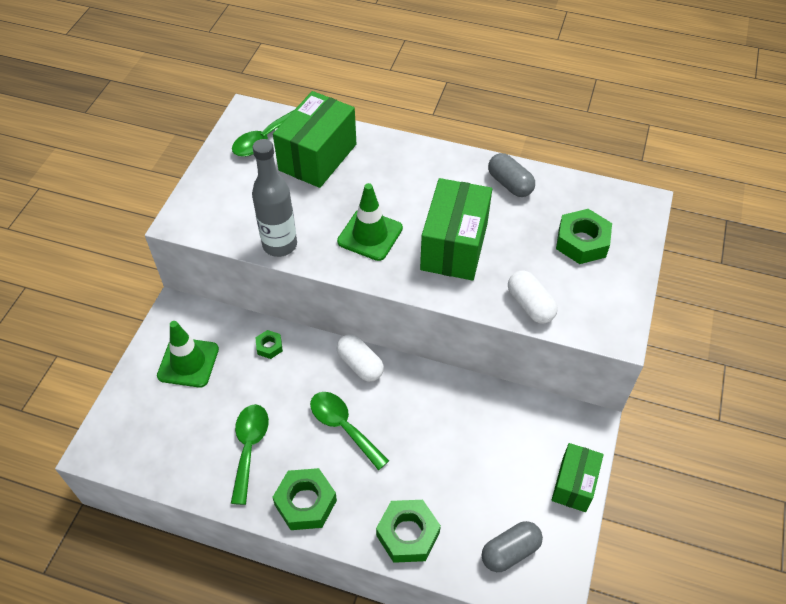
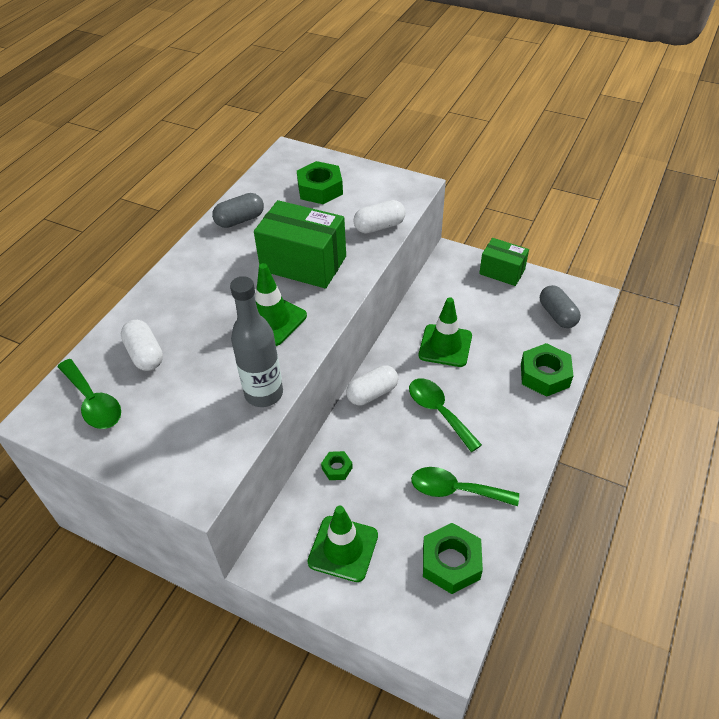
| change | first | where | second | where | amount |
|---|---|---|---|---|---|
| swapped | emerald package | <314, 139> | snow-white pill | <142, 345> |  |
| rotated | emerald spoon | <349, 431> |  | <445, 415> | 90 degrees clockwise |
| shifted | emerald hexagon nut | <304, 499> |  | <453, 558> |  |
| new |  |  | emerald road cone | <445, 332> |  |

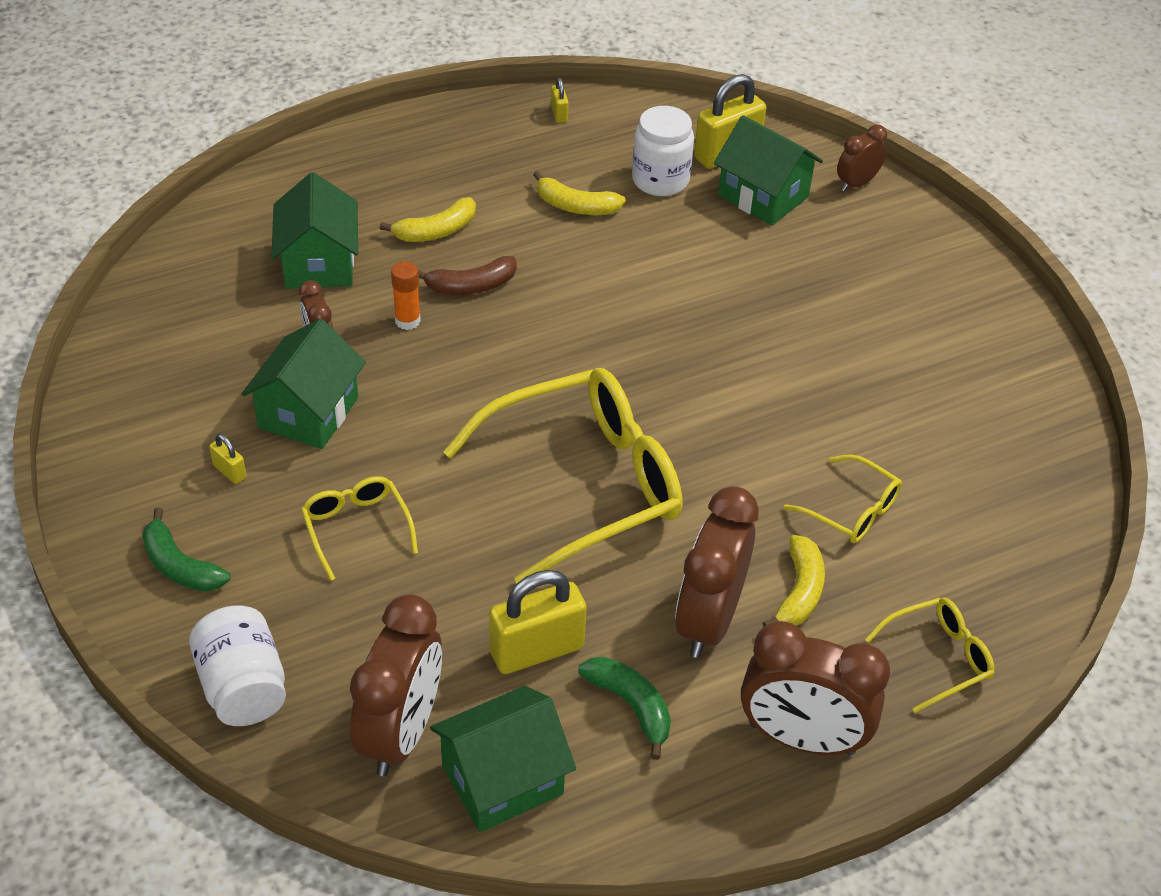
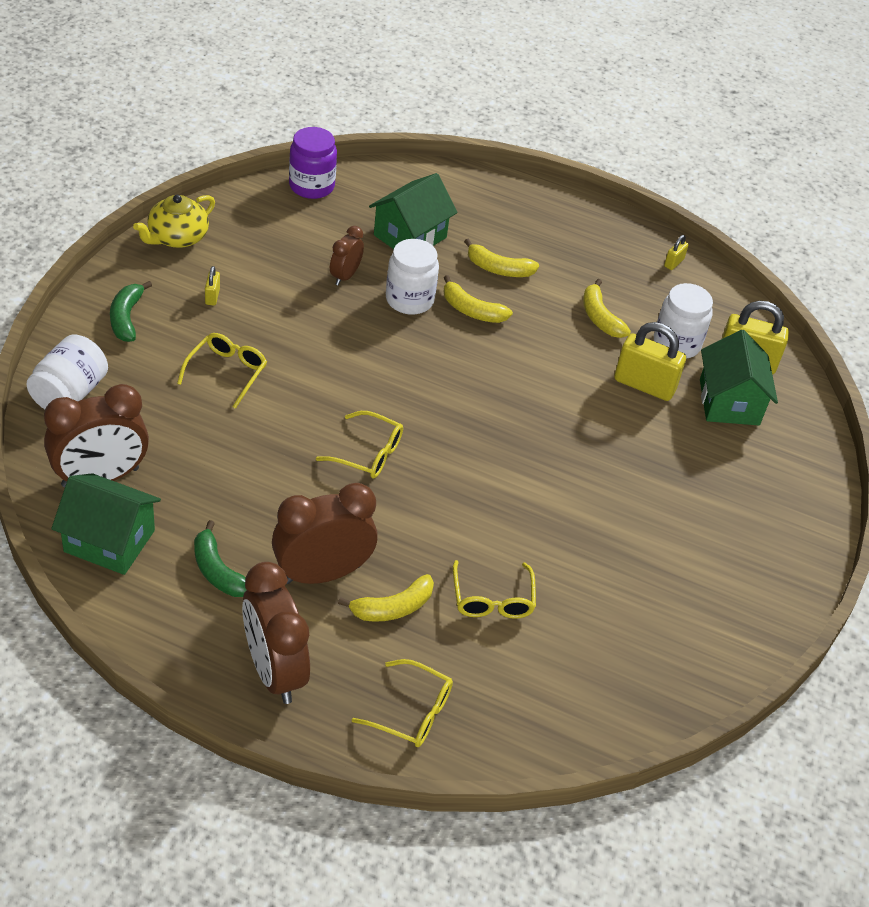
| change | first | where | second | where | amount |
|---|---|---|---|---|---|
| gone | russet bedside clock | <862, 158> |  |  |  |
| repainted | russet toy banana | <467, 275> | bright yellow toy banana | <478, 299> |  |
| swapped | bright orange stick of glue | <406, 295> | snow-white preserve jar | <412, 277> |  |
| gone | emerald cottage | <303, 384> |  |  |  |
| scaled | bright yellow spectacles | <562, 475> |  | <359, 444> | x0.47 |
| shifted | bright yellow padlock | <538, 622> |  | <650, 361> |  |
| rotated | emerald toy banana | <624, 708> |  | <220, 558> | 135 degrees clockwise |
| new |  |  | purple preserve jar | <313, 163> |  |
| new |  |  | bright yellow tea pot | <174, 221> |  |

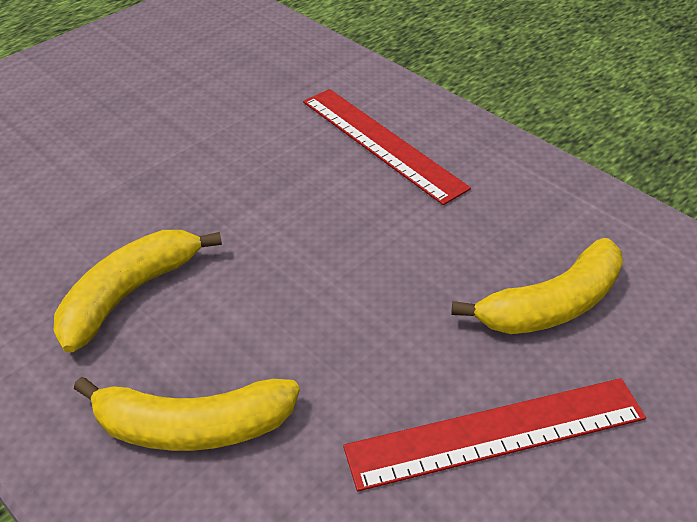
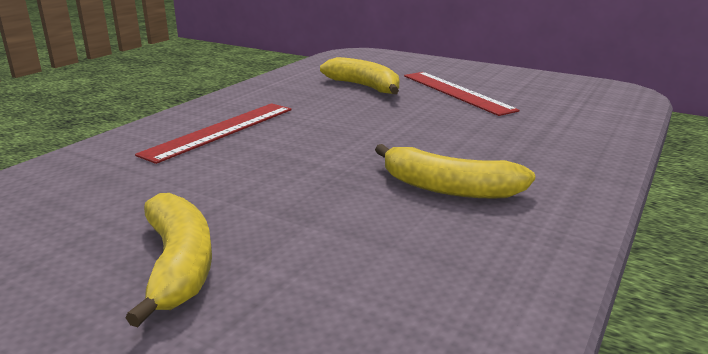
| change | first | where | second | where | amount |
|---|---|---|---|---|---|
| shifted | bright yellow toy banana | <187, 414> |  | <168, 260> |  |

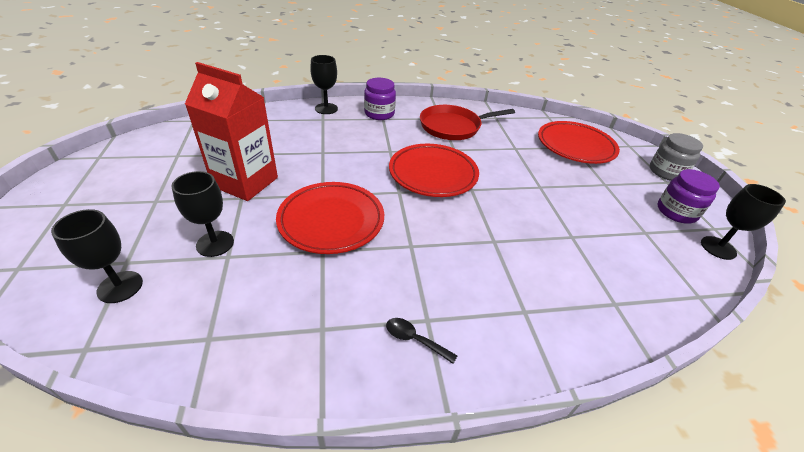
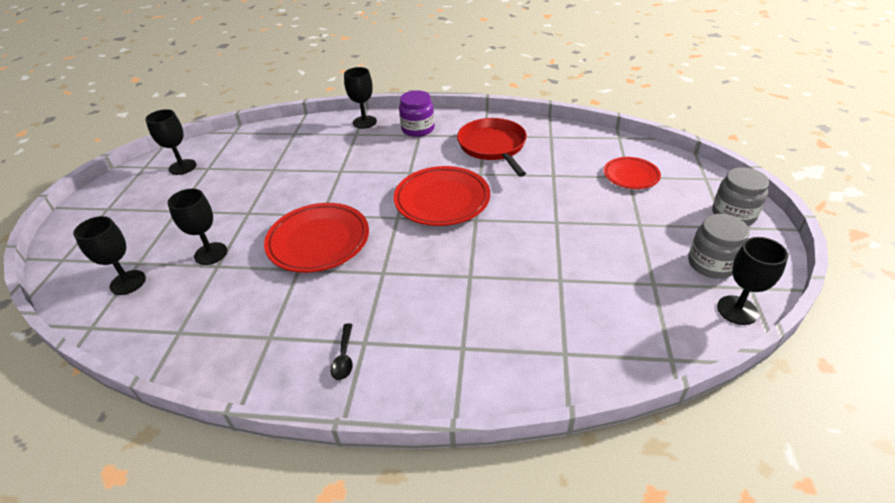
| change | first | where | second | where | amount |
|---|---|---|---|---|---|
| gone | red juice carton | <231, 131> |  |  |  |
| rotated | red frying pan | <467, 122> |  | <492, 147> | 75 degrees clockwise |
| scaled | red plate | <579, 142> |  | <632, 173> | x0.59 |
| repainted | purple preserve jar | <688, 196> | gray preserve jar | <718, 246> |  |
| rotated | black spoon | <421, 341> |  | <341, 351> | 135 degrees counterclockwise |
| new |  |  | black chalice | <170, 142> |  |

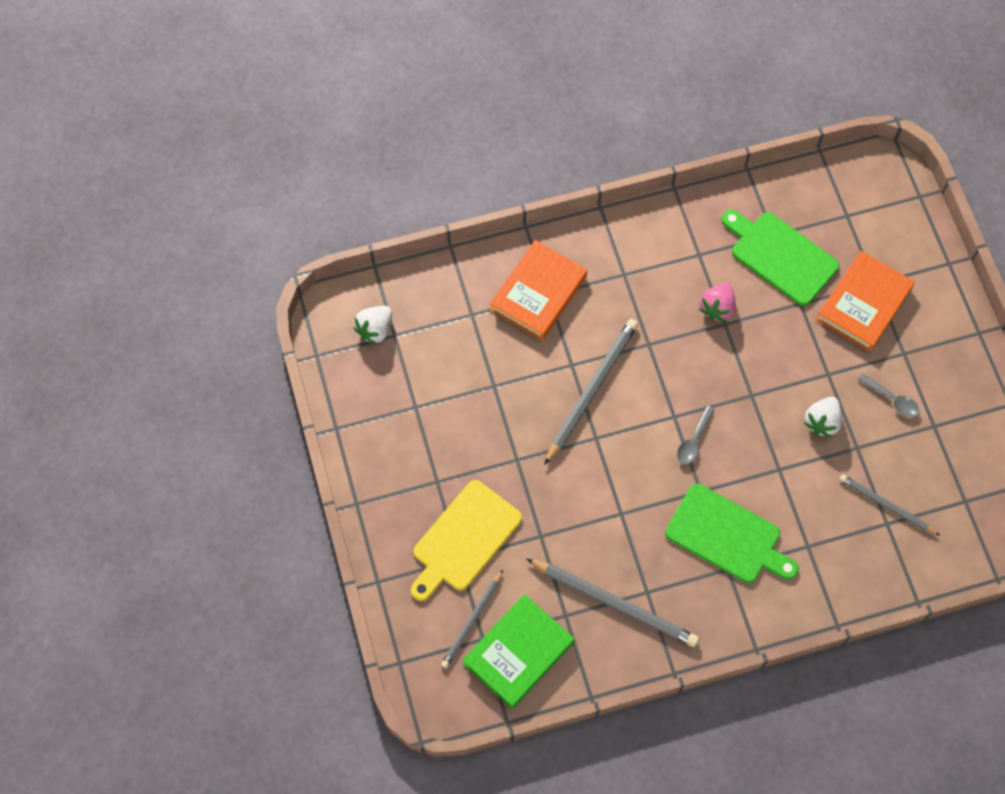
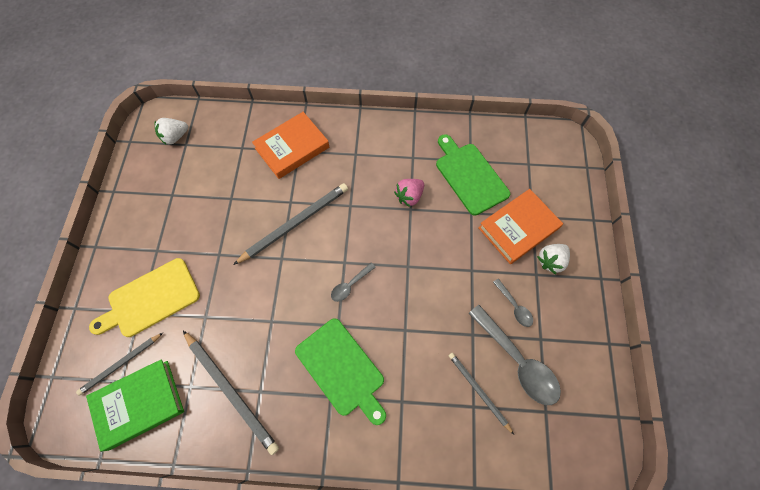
| change | first | where | second | where | amount |
|---|---|---|---|---|---|
| shifted | snow-white strawberry | <823, 417> |  | <553, 259> |  |
| new |  |  | gray spoon | <514, 355> |  |

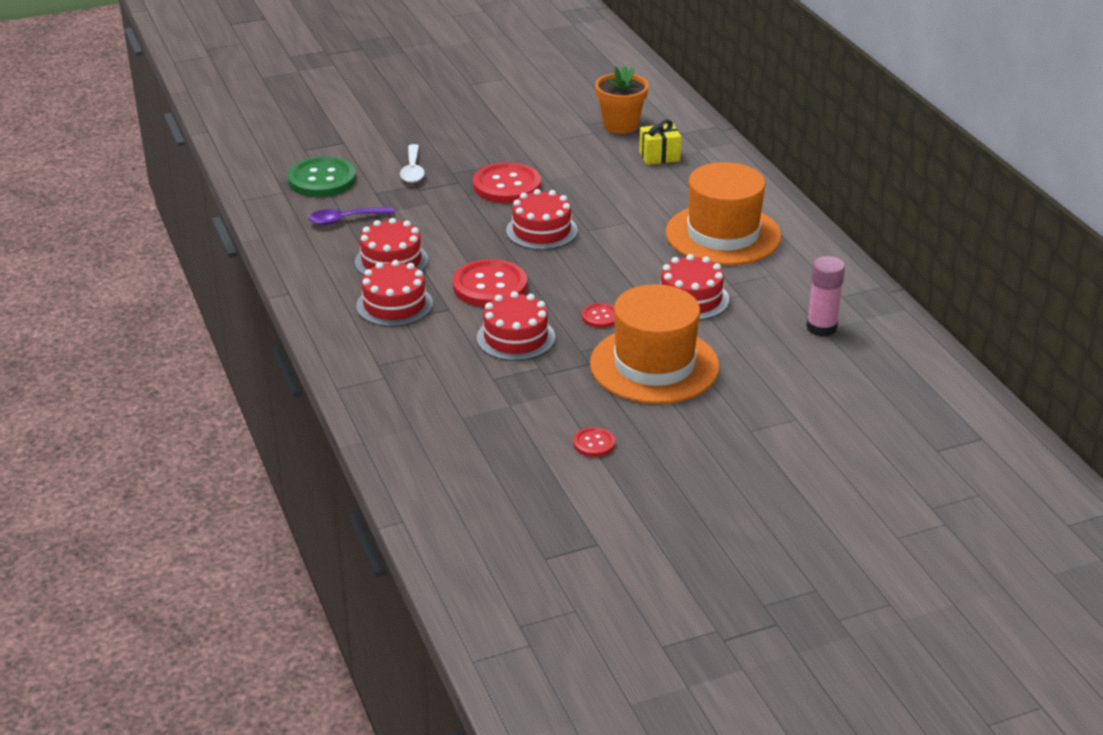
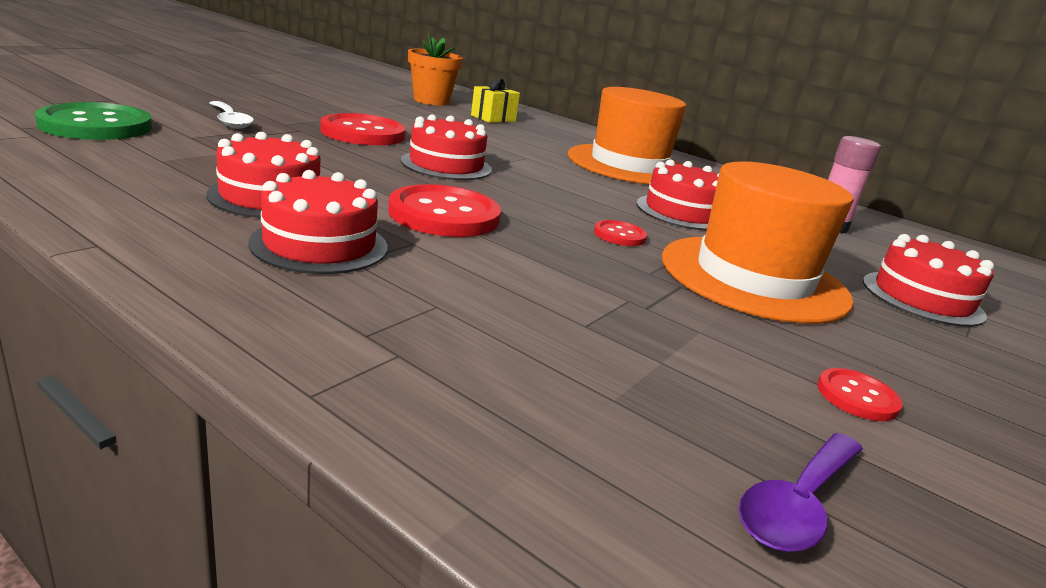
| change | first | where | second | where | amount |
|---|---|---|---|---|---|
| shifted | purple spoon | <352, 216> |  | <801, 492> |  |
| shifted | red layer cake | <516, 326> |  | <928, 280> |  |

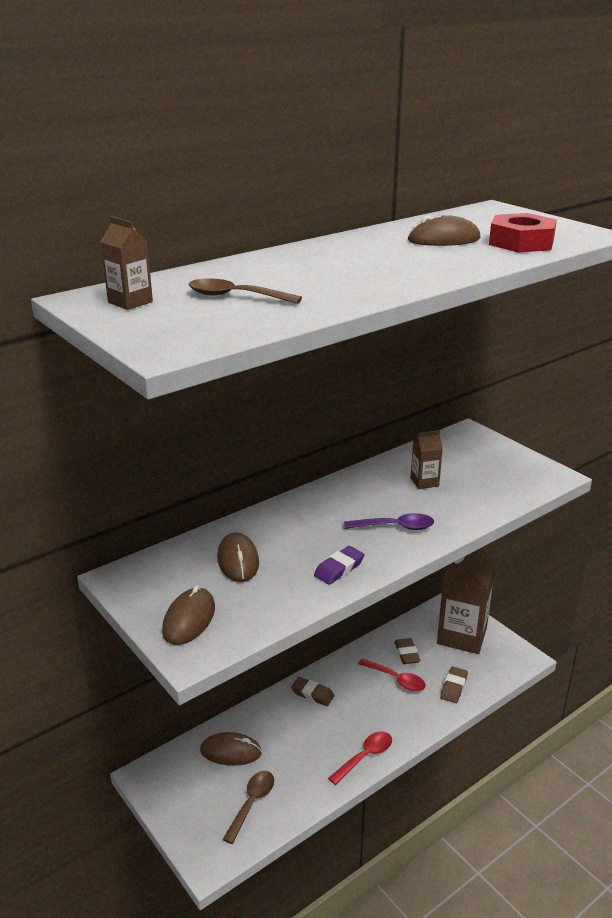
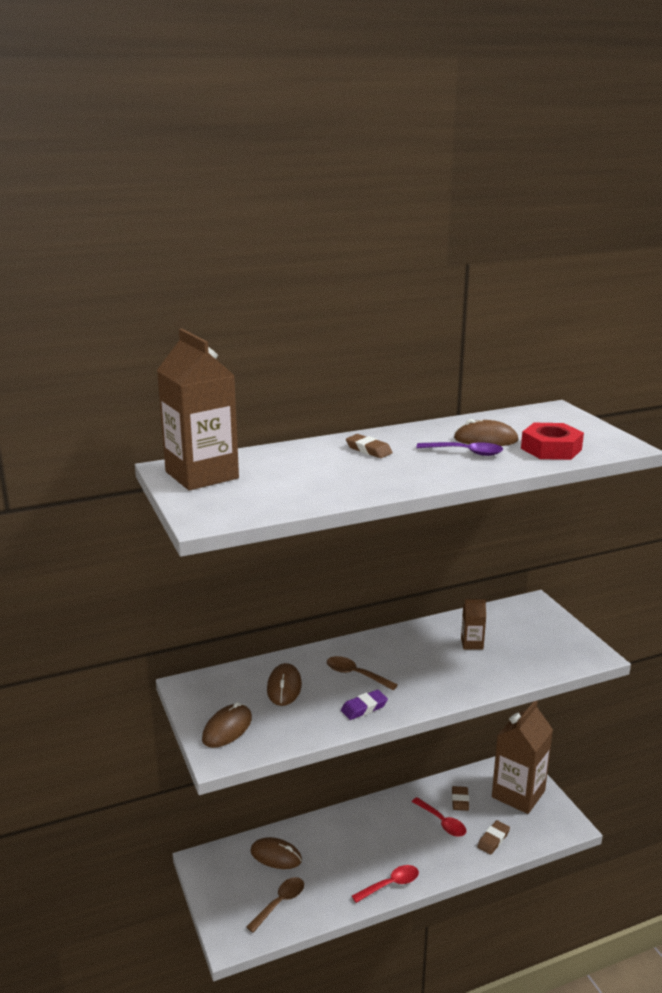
| change | first | where | second | where | amount |
|---|---|---|---|---|---|
| scaled | russet juice carton | <126, 263> |  | <198, 410> | x2.26 |
| shifted | russet spoon | <245, 291> |  | <362, 673> |  |
| shifted | purple spoon | <389, 521> |  | <460, 449> |  |
| shifted | russet gum eraser | <313, 691> |  | <369, 446> |  |

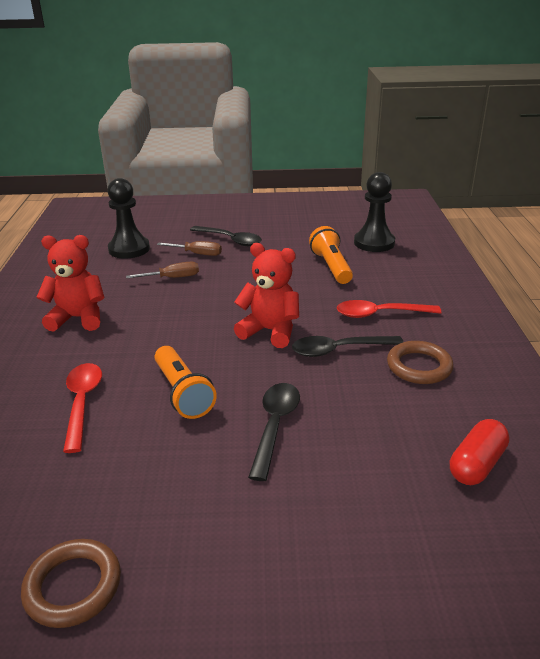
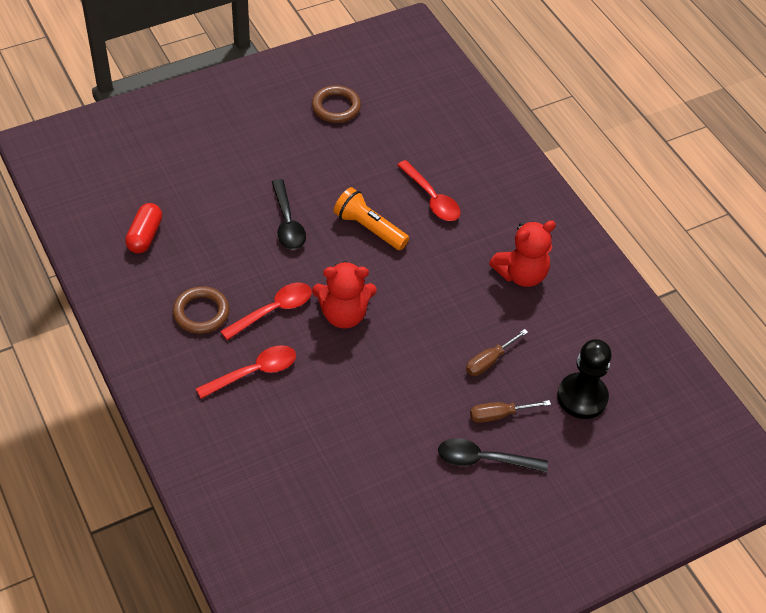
| change | first | where | second | where | amount |
|---|---|---|---|---|---|
| gone | black pawn | <374, 212> |  |  |  |
| gone | bright orange pocket torch | <331, 255> |  |  |  |
| repainted | black spoon | <347, 346> | red spoon | <266, 311> |  |

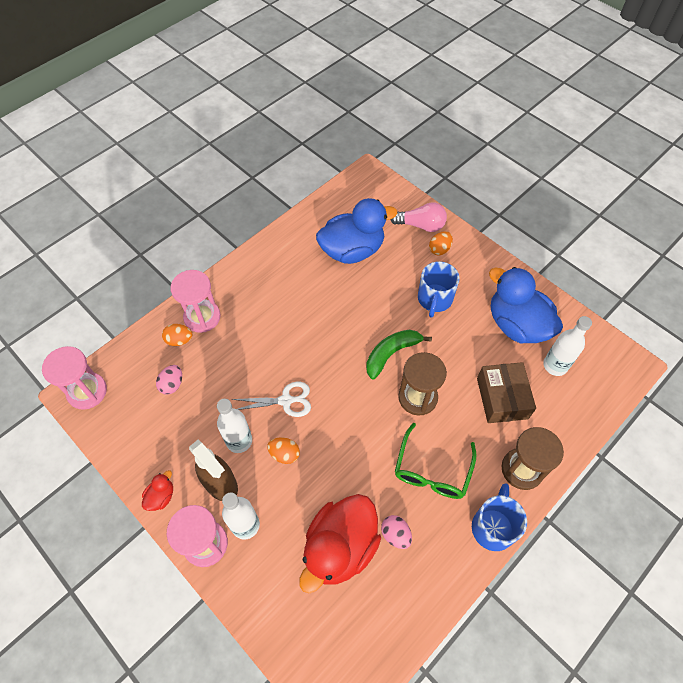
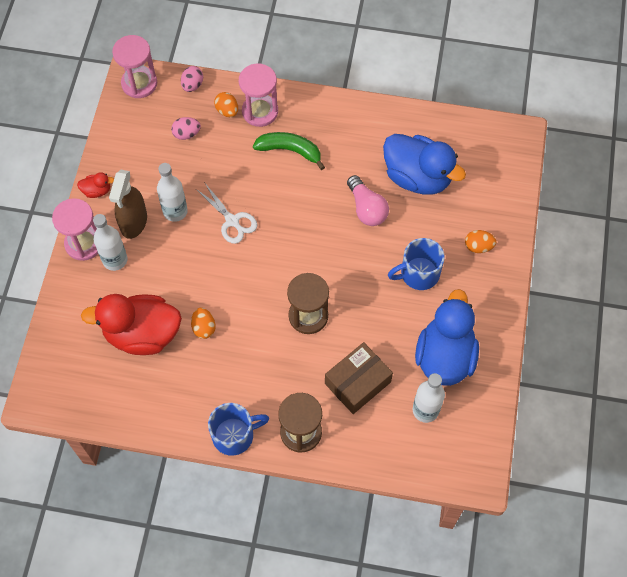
| change | first | where | second | where | amount |
|---|---|---|---|---|---|
| shifted | pink light bulb | <418, 217> |  | <368, 200> |  |
| shifted | emerald toy banana | <399, 354> |  | <289, 151> |  |
| gone | emerald spectacles | <436, 461> |  |  |  |
| shifted | bright orange toy egg | <283, 451> |  | <203, 323> |  |
| shifted | pink toy egg | <396, 532> |  | <192, 79> |  |

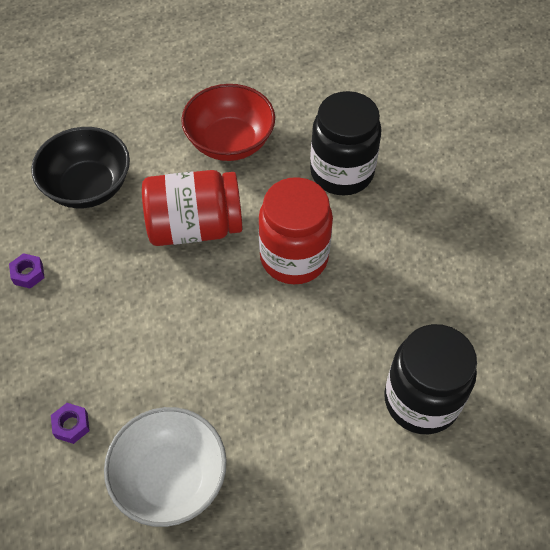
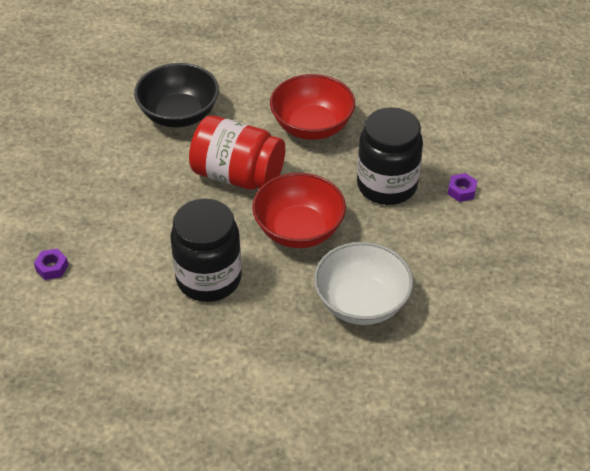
| change | first | where | second | where | amount |
|---|---|---|---|---|---|
| swapped | red preserve jar | <295, 230> | red serving bowl | <299, 210> |  |
| shifted | purple hexagon nut | <27, 271> |  | <462, 187> |  |
| shifted | black preserve jar | <430, 379> |  | <206, 250> |  |
| shifted | snow-white serving bowl | <165, 467> |  | <363, 283> |  |

